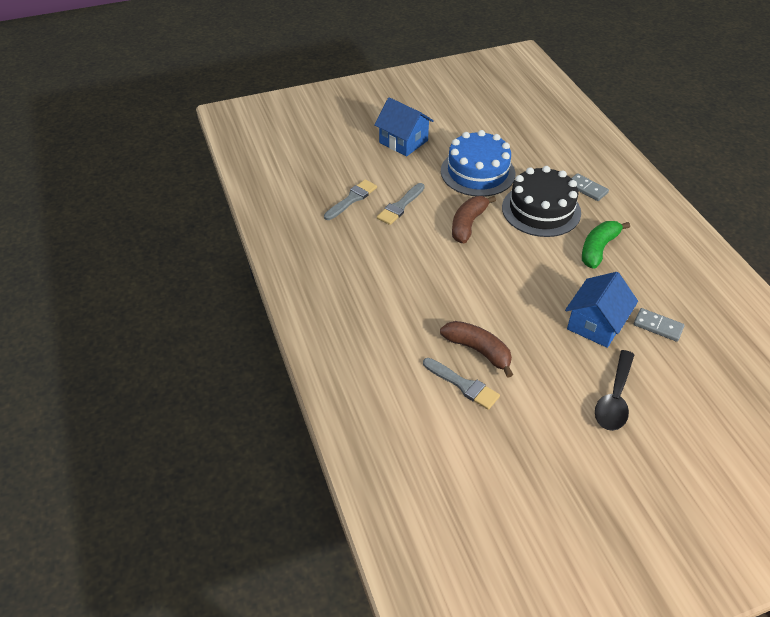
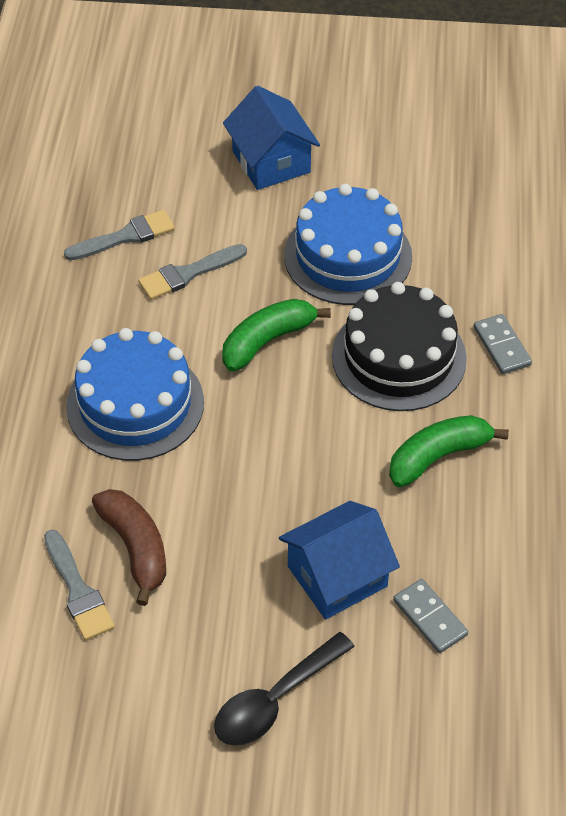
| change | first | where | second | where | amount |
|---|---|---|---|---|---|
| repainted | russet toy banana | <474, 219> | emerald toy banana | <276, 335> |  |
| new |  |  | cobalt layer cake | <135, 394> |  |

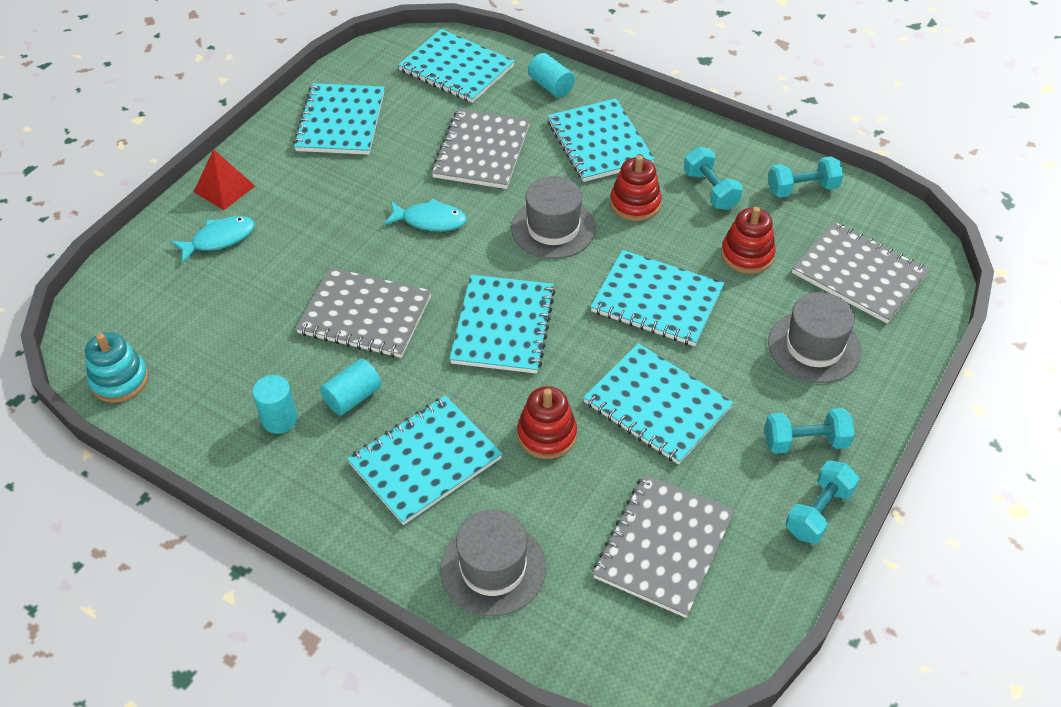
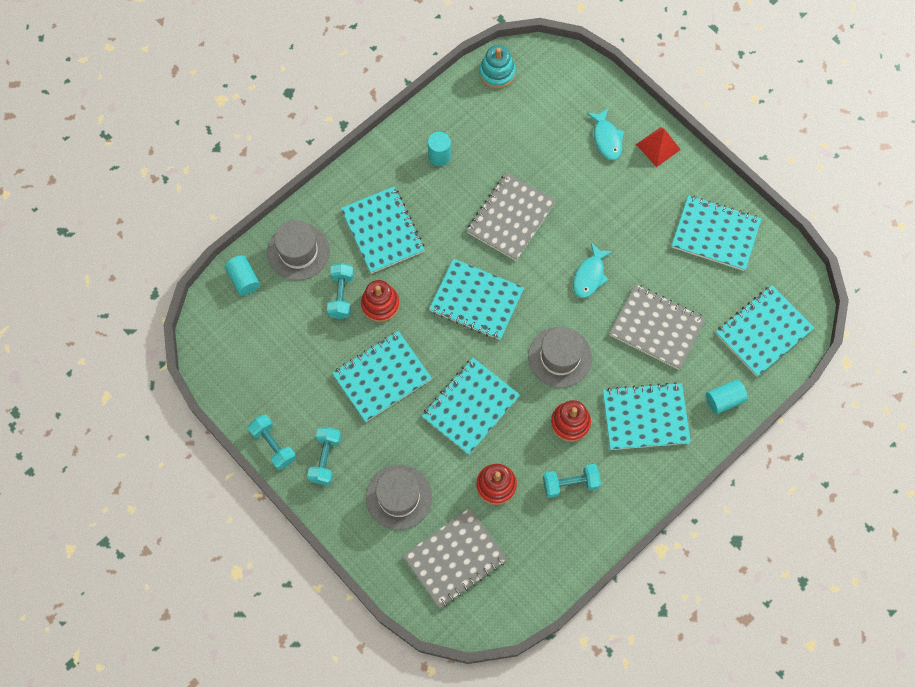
| change | first | where | second | where | amount |
|---|---|---|---|---|---|
| shifted | teal dumbbell | <806, 177> |  | <340, 291> |  |
| shifted | teal cylinder | <351, 387> |  | <242, 275> |  |
| gone | gray notebook | <664, 546> |  |  |  |

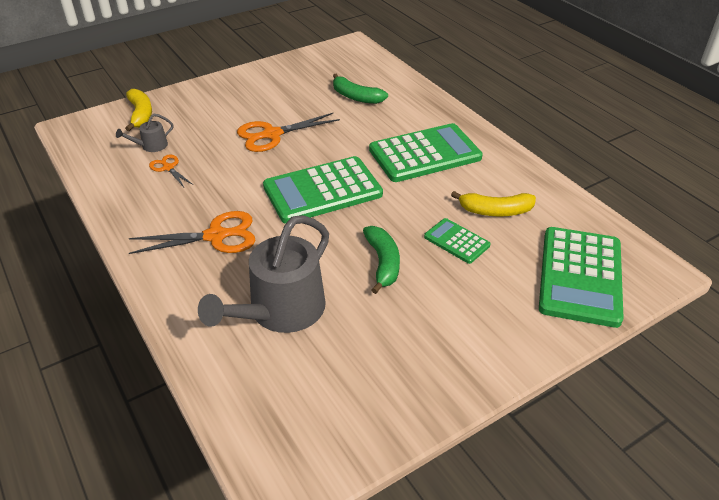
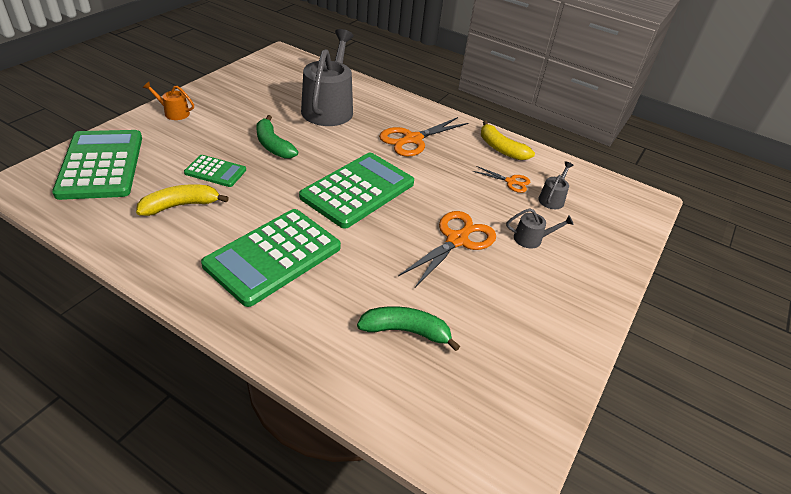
| change | first | where | second | where | amount |
|---|---|---|---|---|---|
| shifted | bright yellow toy banana | <138, 110> |  | <508, 140> |  |
| new |  |  | bright orange watering pot | <168, 101> |  |
| new |  |  | gray watering pot | <540, 228> |  |

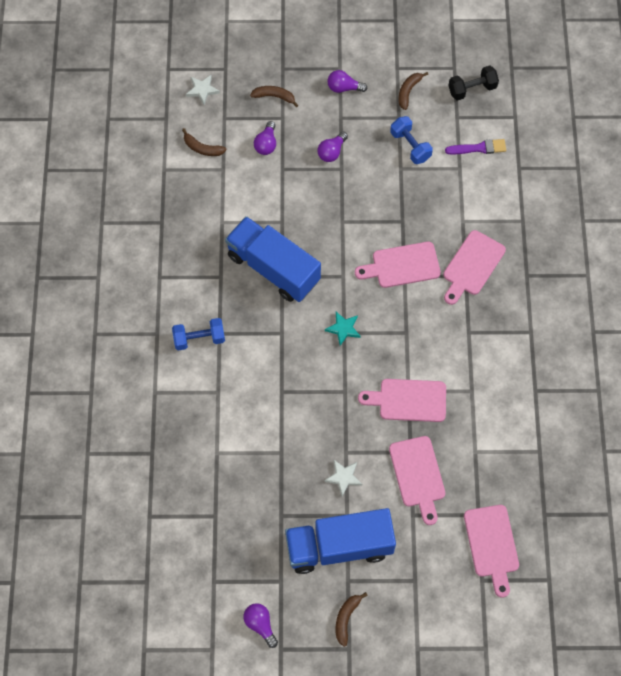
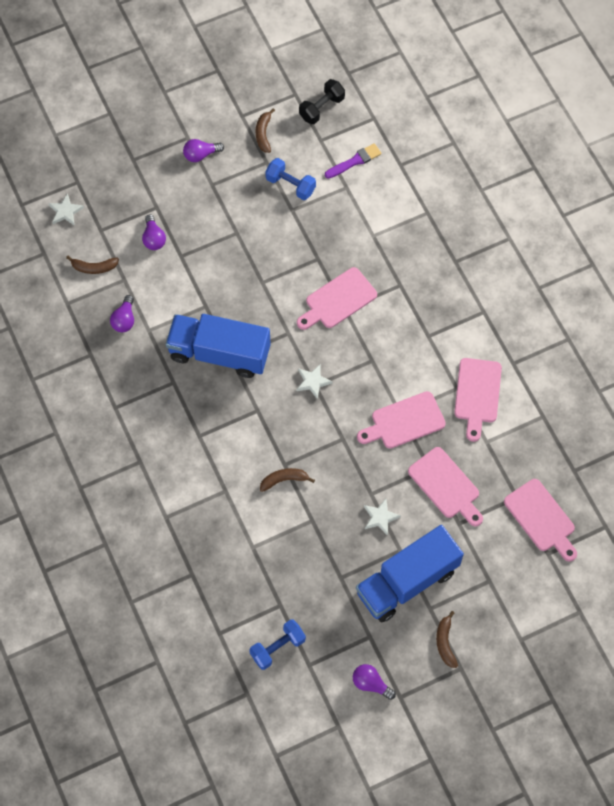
| change | first | where | second | where | amount |
|---|---|---|---|---|---|
| shifted | russet toy banana | <274, 96> |  | <287, 480> |  |
| shifted | purple light bulb | <333, 147> |  | <122, 313> |  |
| shifted | pink chopping board | <474, 267> |  | <478, 400> |  |
| repainted | teal five-pointed star | <343, 329> | snow-white five-pointed star | <314, 382> |  |
| shifted | cobalt dumbbell | <198, 334> |  | <277, 644> |  |

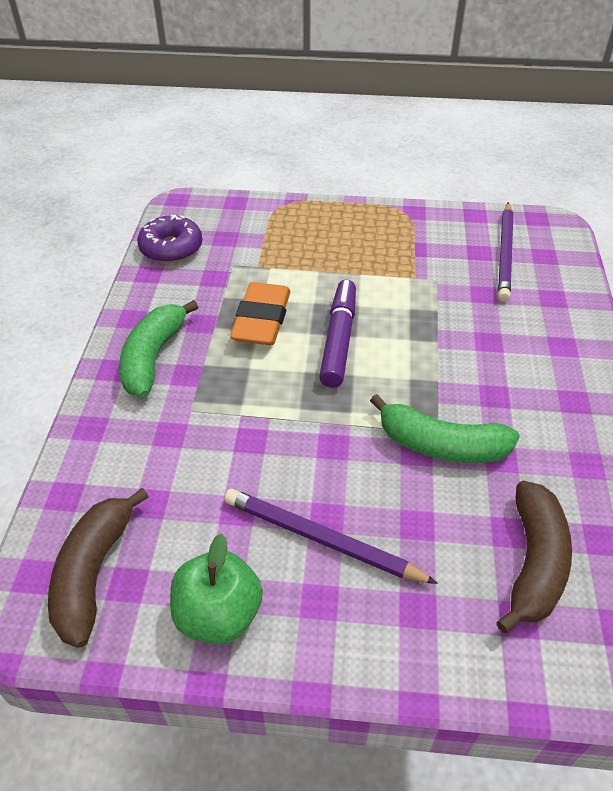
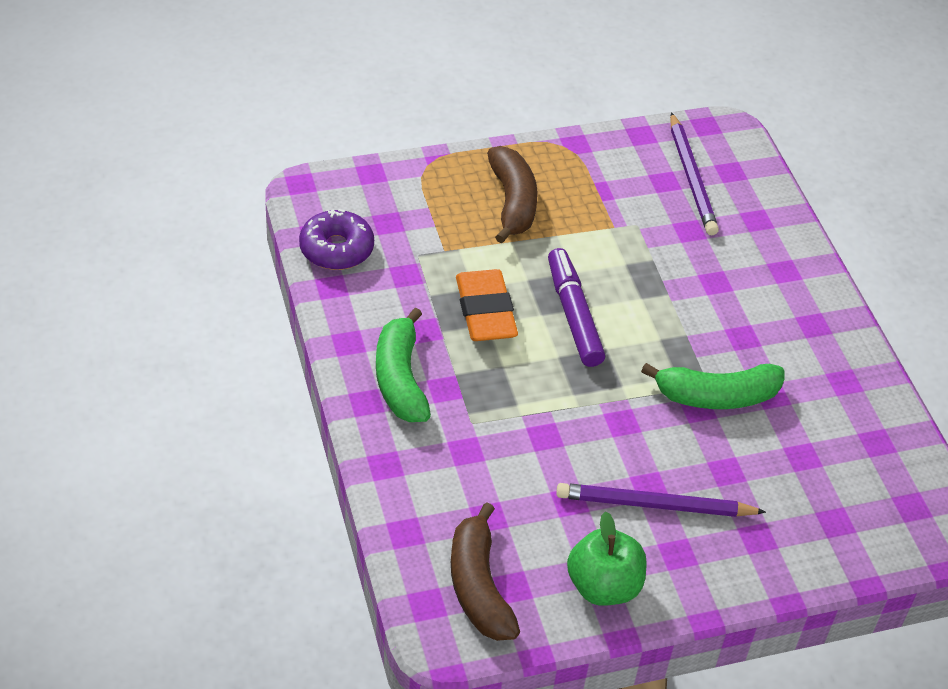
| change | first | where | second | where | amount |
|---|---|---|---|---|---|
| shifted | russet toy banana | <534, 557> |  | <512, 194> |  |

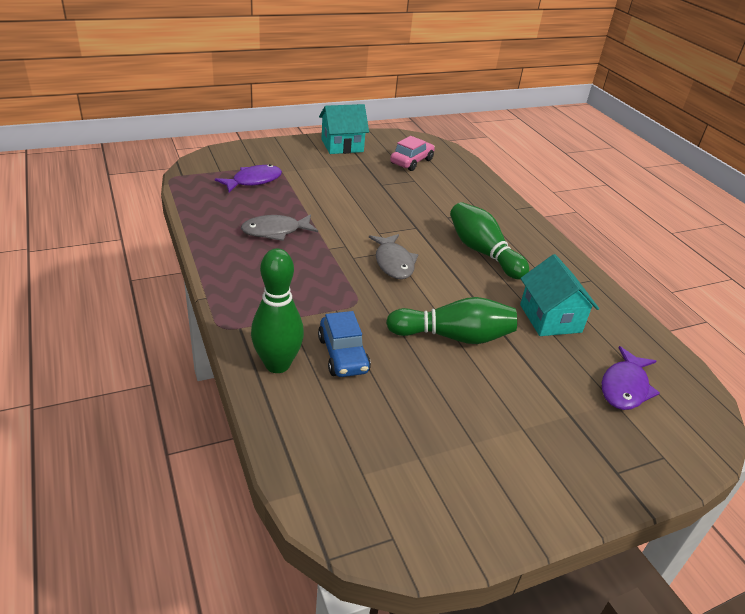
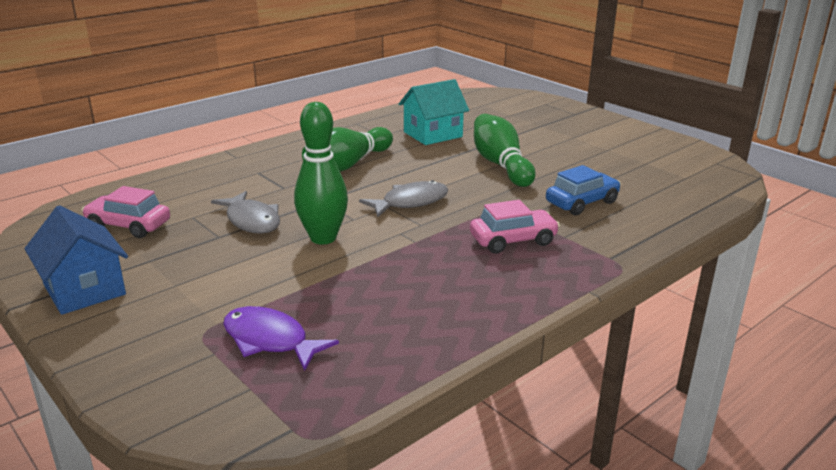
| change | first | where | second | where | amount |
|---|---|---|---|---|---|
| repainted | teal cottage | <344, 129> | cobalt cottage | <76, 260> |  |
| shifted | gray toy fish | <279, 227> |  | <245, 212> |  |
| shifted | emerald tenpin | <277, 310> |  | <321, 173> |  |
| gone | purple toy fish | <631, 378> |  |  |  |
| new |  |  | pink automobile | <515, 227> |  |

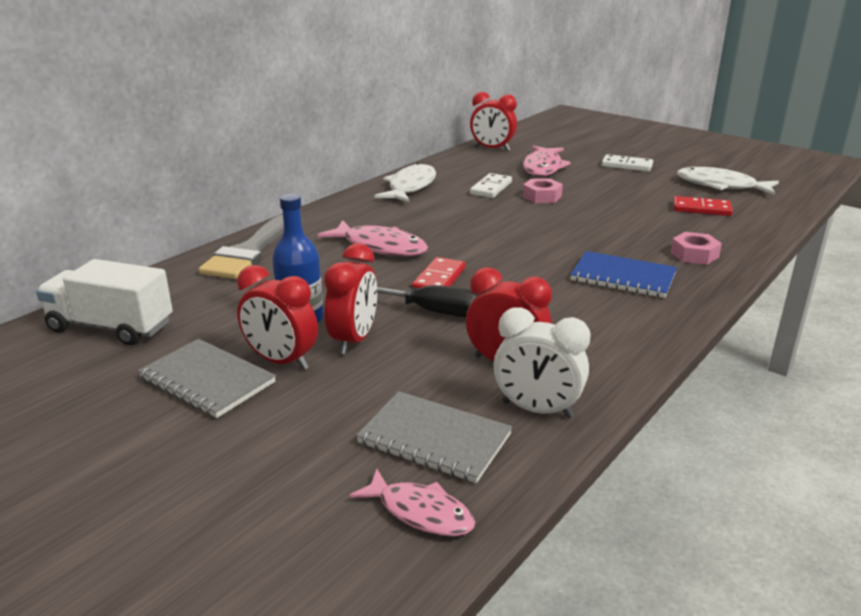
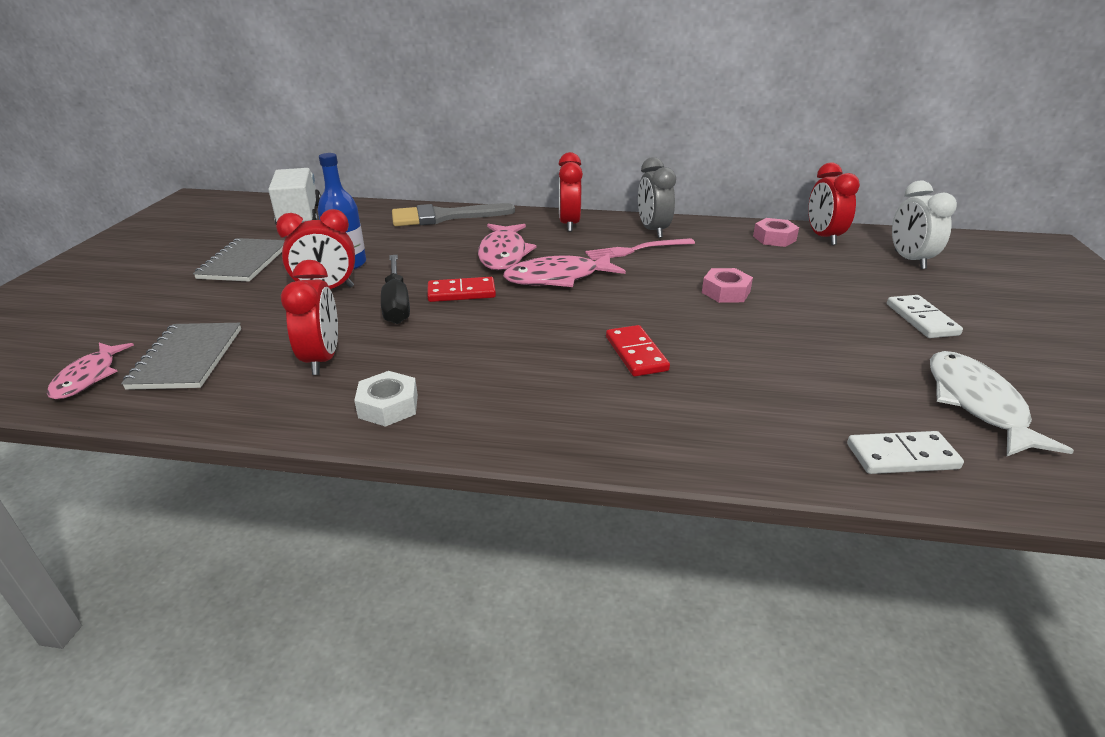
| change | first | where | second | where | amount |
|---|---|---|---|---|---|
| shifted | pink toy fish | <547, 161> |  | <564, 270> |  |
| swapped | snow-white toy fish | <405, 183> | gray bedside clock | <657, 197> |  |
| shifted | snow-white domino tile | <491, 185> |  | <905, 452> |  |
| shifted | red domino tile | <703, 206> |  | <638, 350> |  |
| shifted | pink hexagon nut | <696, 248> |  | <776, 232> |  |
| gone | cobalt notebook | <623, 274> |  |  |  |
| shifted | red bedside clock | <277, 317> |  | <571, 192> |  |
| shifted | snow-white bedside clock | <542, 362> |  | <924, 225> |  |
| new |  |  | pink fork | <640, 249> |  |
| new |  |  | snow-white hexagon nut | <386, 399> |  |

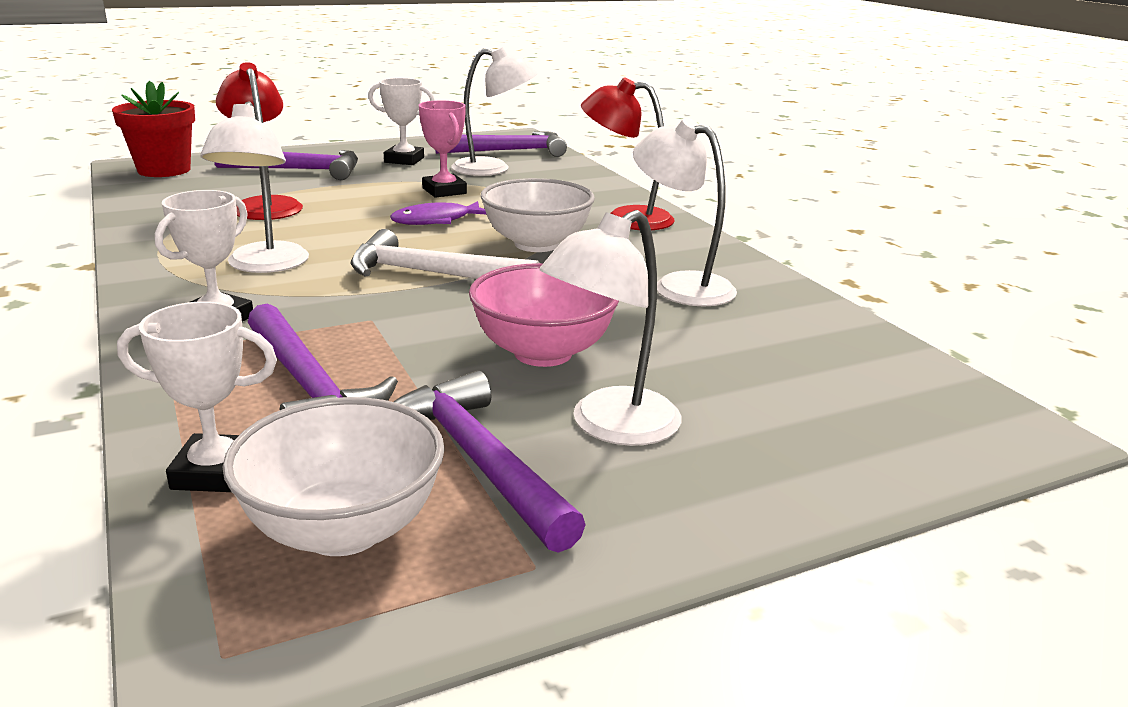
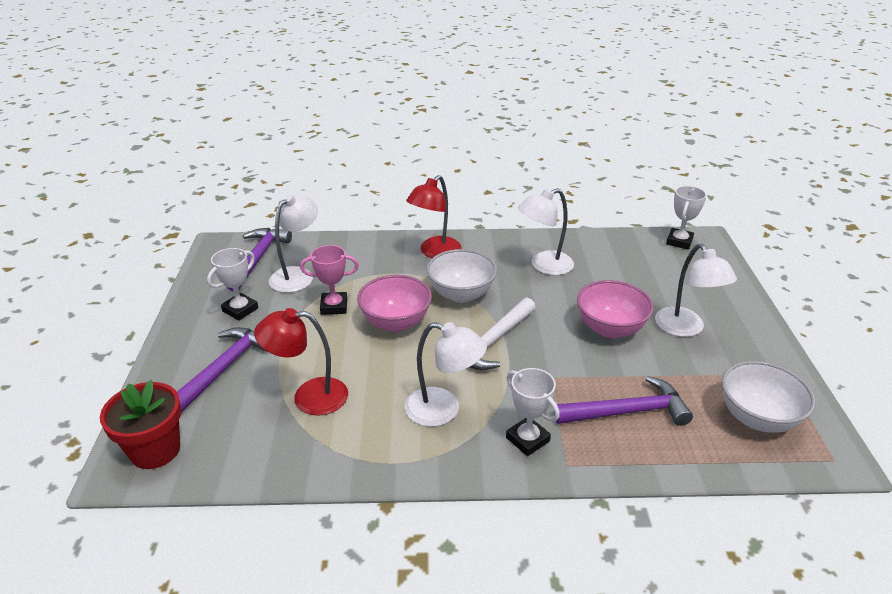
| change | first | where | second | where | amount |
|---|---|---|---|---|---|
| swapped | purple toy fish | <438, 213> | pink serving bowl | <394, 303> |  |
| shifted | snow-white trophy | <197, 396> |  | <686, 218> |  |
| gone | purple claw hammer | <490, 462> |  |  |  |

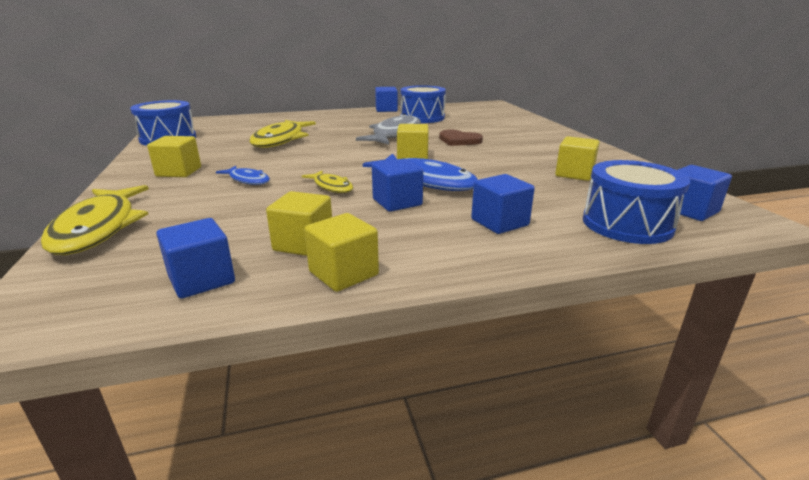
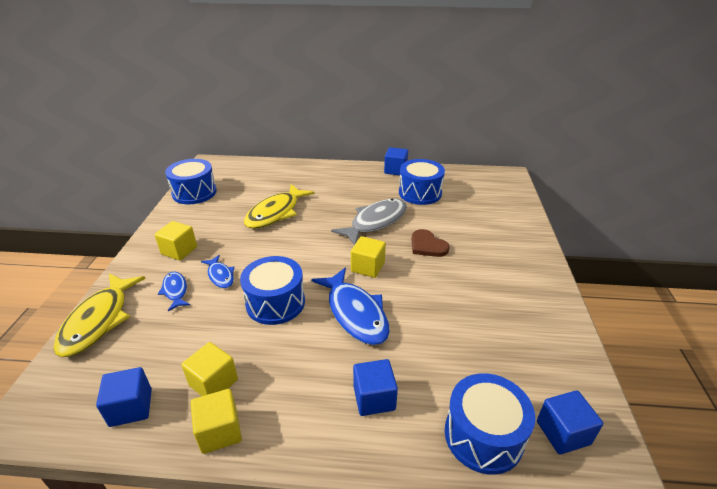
| change | first | where | second | where | amount |
|---|---|---|---|---|---|
| gone | bright yellow block | <577, 158> |  |  |  |
| gone | cobalt block | <397, 185> |  |  |  |
| swapped | bright yellow toy fish | <327, 182> | cobalt toy drum | <272, 290> |  |
| new |  |  | cobalt toy fish | <174, 291> |  |

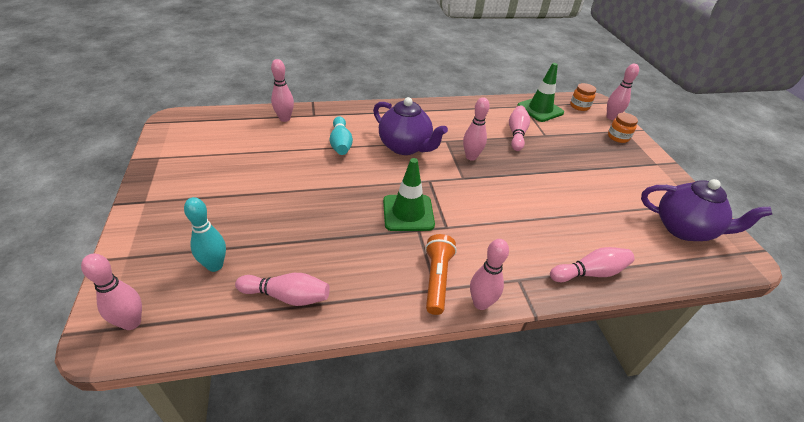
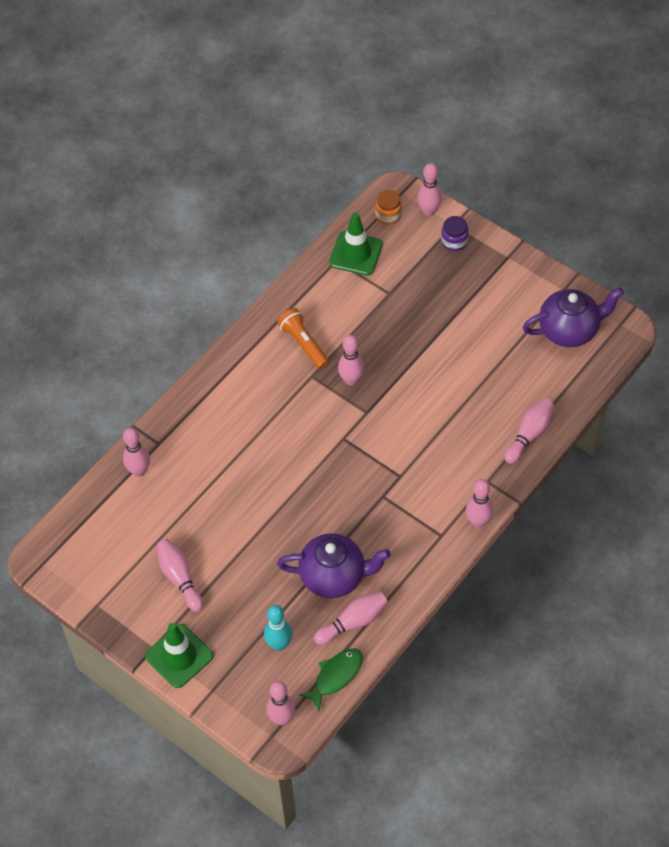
| change | first | where | second | where | amount |
|---|---|---|---|---|---|
| shifted | purple tea pot | <410, 126> |  | <334, 565> |  |
| shifted | pink tenpin | <519, 128> |  | <180, 575> |  |
| repainted | bright orange preserve jar | <623, 128> | purple preserve jar | <455, 233> |  |
| gone | teal tenpin | <341, 135> |  |  |  |
| shifted | emerald road cone | <409, 194> |  | <179, 655> |  |
| shifted | bright orange pocket torch | <441, 274> |  | <303, 339> |  |
| new |  |  | emerald toy fish | <331, 679> |  |

